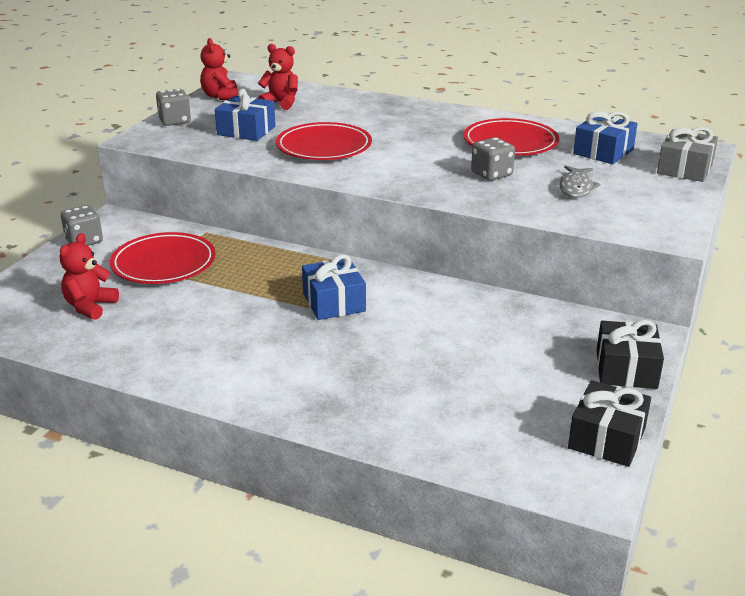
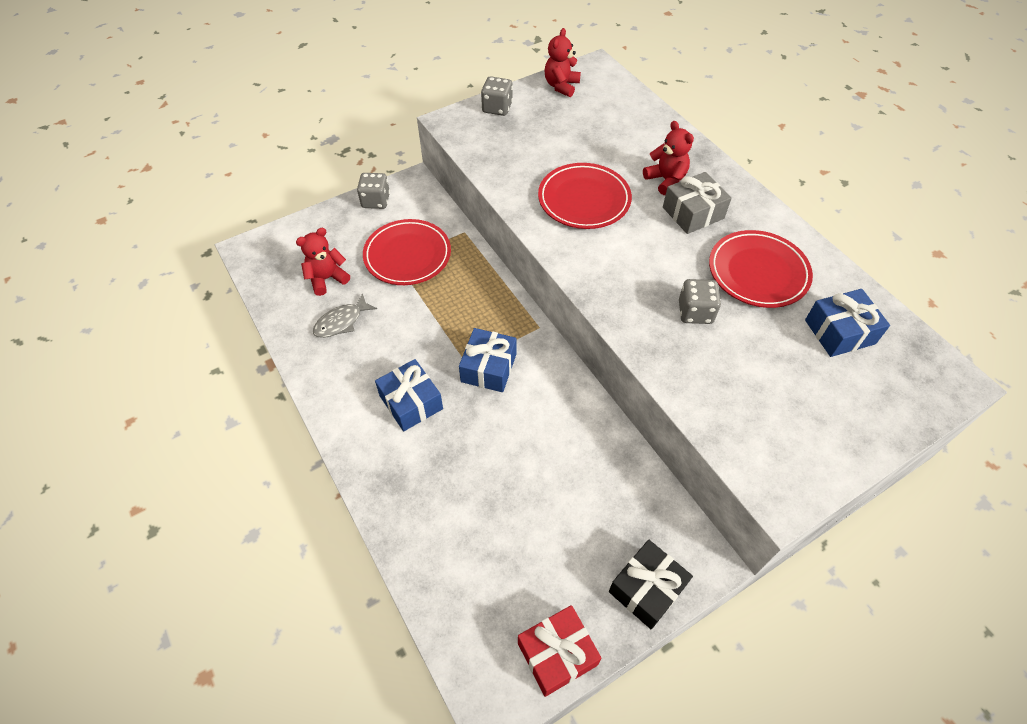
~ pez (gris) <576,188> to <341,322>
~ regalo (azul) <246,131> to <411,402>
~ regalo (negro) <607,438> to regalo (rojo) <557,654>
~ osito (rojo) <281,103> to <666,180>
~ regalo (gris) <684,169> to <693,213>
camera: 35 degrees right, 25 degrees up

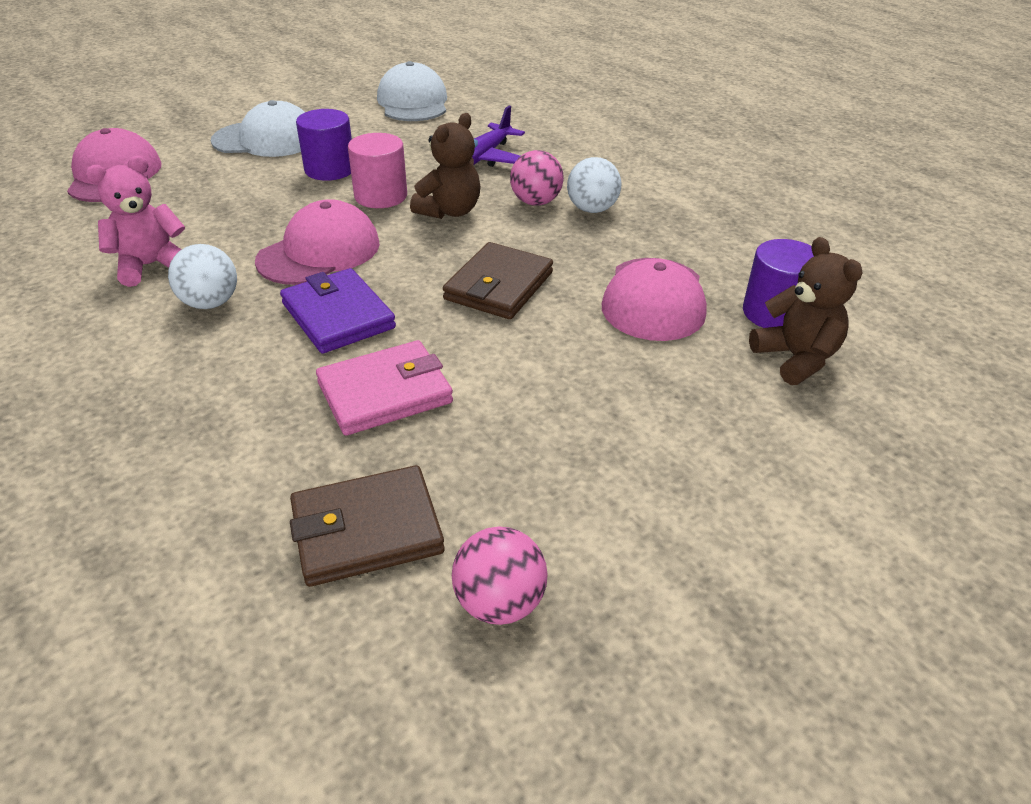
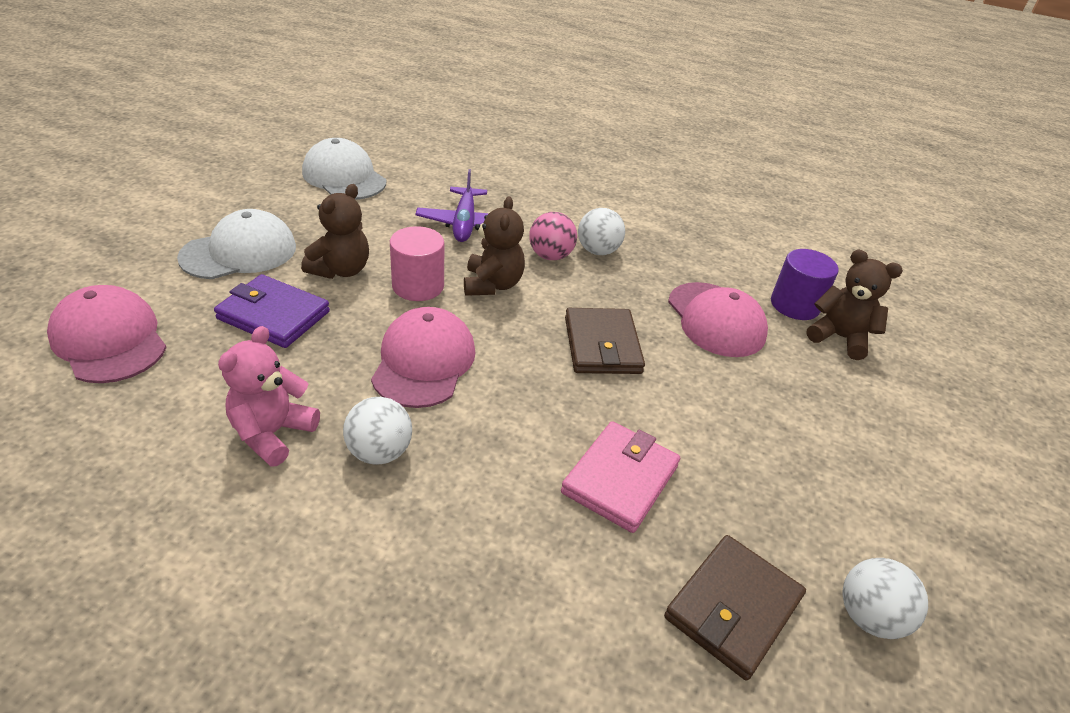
~ cartera (morado) <338,315> to <274,315>
~ cilindro (morado) <330,169> to osito (marrón) <341,270>
~ pelota (rosa) <499,602> to pelota (blanco) <869,617>
camera: 35 degrees left, 0 degrees up

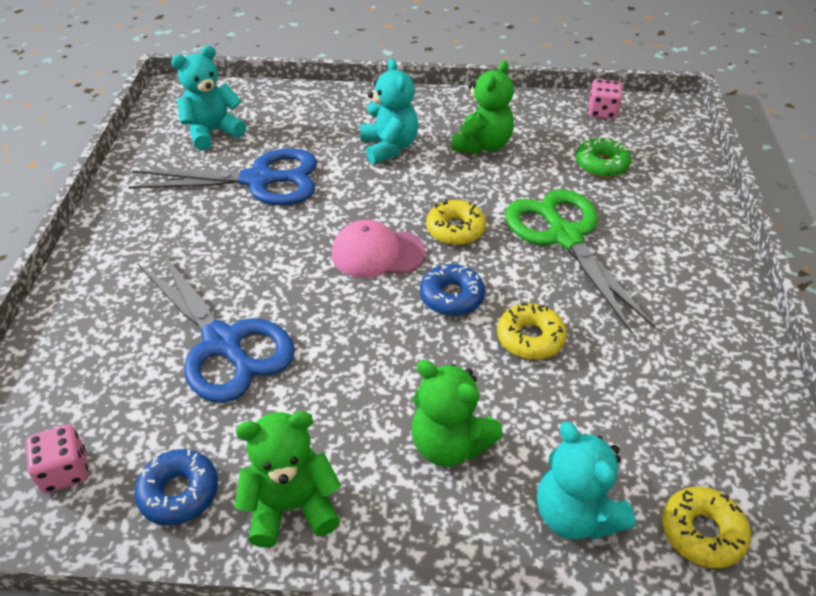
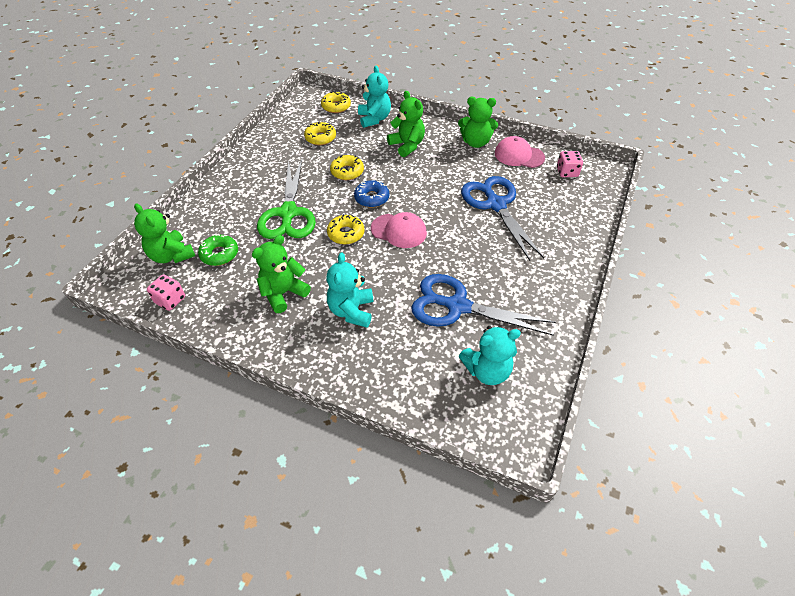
+ osito (verde) <171,255>
+ rosquilla (amarillo) <320,138>
~ rosquilla (azul) <179,492> to gorra (rosa) <519,155>
camera: 160 degrees left, 5 degrees up

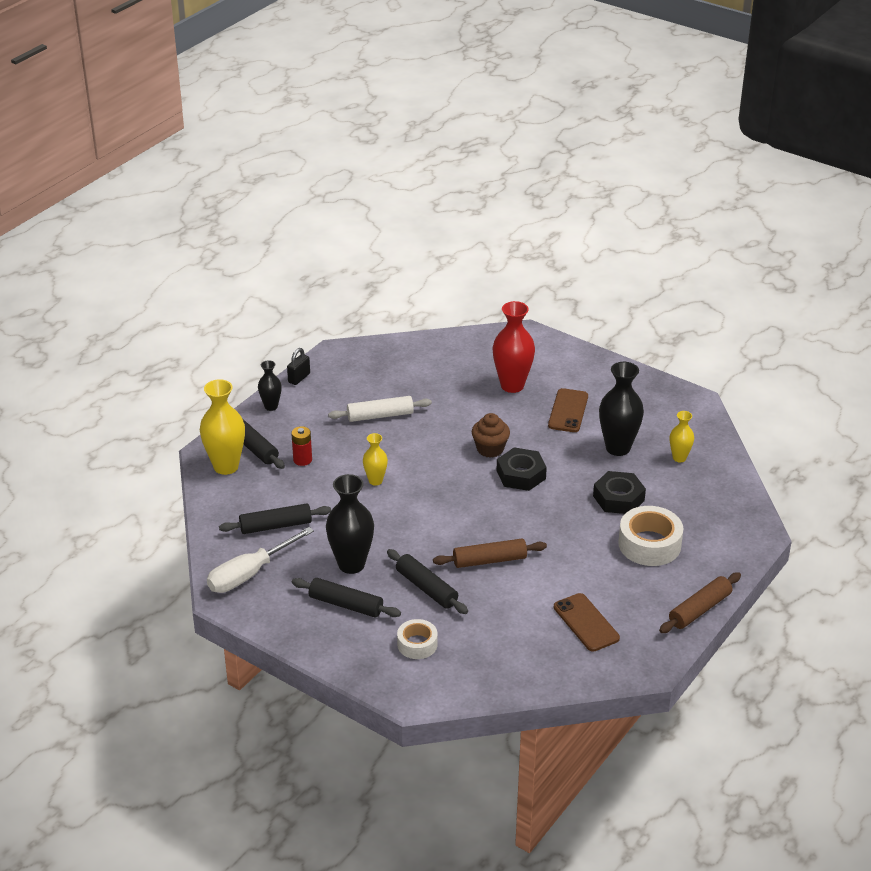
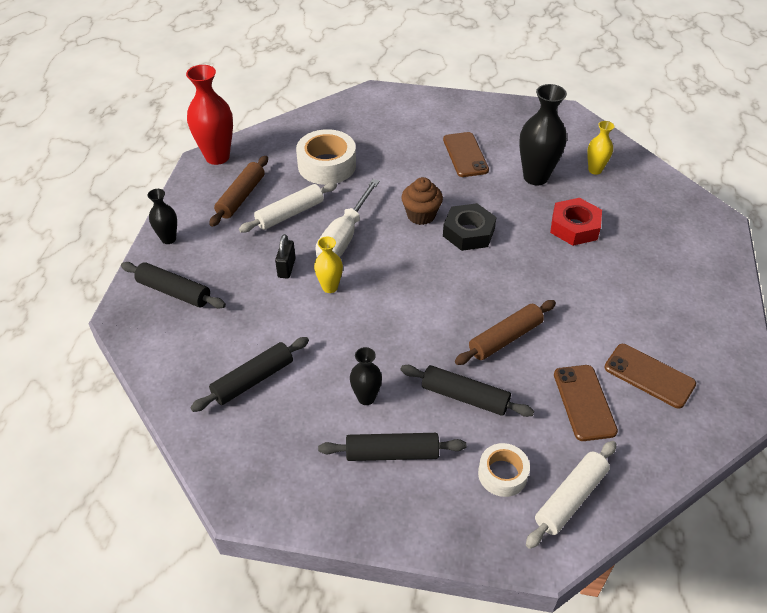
~ florero (rojo) <512,385> to <217,157>
~ rodillo (marrón) <700,609> to <241,197>
~ candado (negro) <299,378> to <286,268>
~ cinta adhesiva (blanco) <649,544> to <327,165>
~ destornillador (blanco) <249,574> to <344,237>
~ florero (negro) <351,564> = <366,398> x0.55
+ rodillo (blanco) <570,498>
~ tuerca (negro) <618,498> to tuerca (rojo) <574,227>
+ móvil (marrón) <584,402>
- florero (amarillo) <226,466>
- pila (rojo) <302,460>
camera: 25 degrees left, 10 degrees up

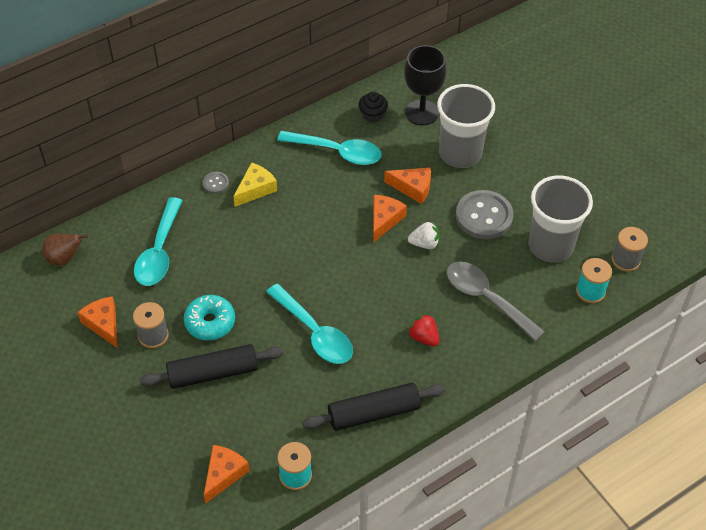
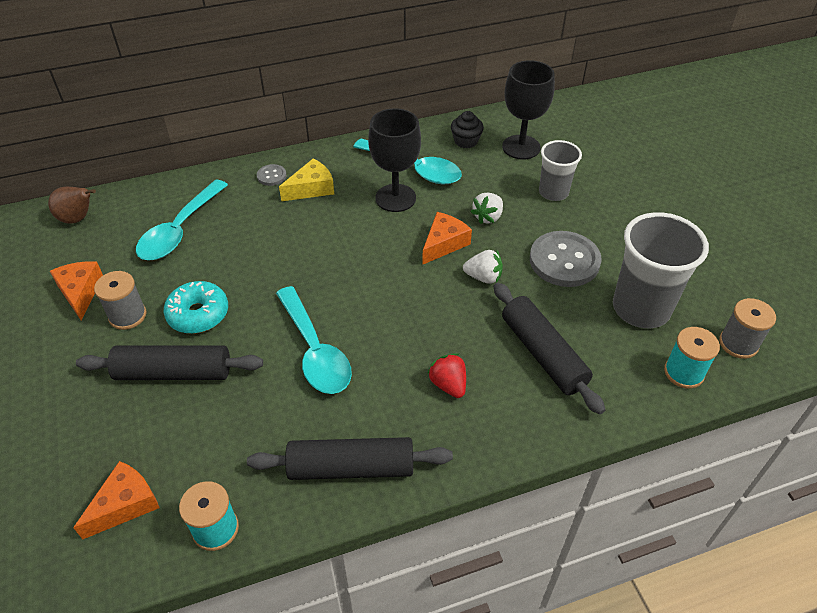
+ copa (negro) <395,198>
~ queso (naranja) <413,188> to fresa (blanco) <488,217>
~ cuchara (gris) <486,298> to rodillo (negro) <543,354>
~ vaso (gris) <460,153> = <553,192> x0.60
camera: 15 degrees right, 5 degrees down

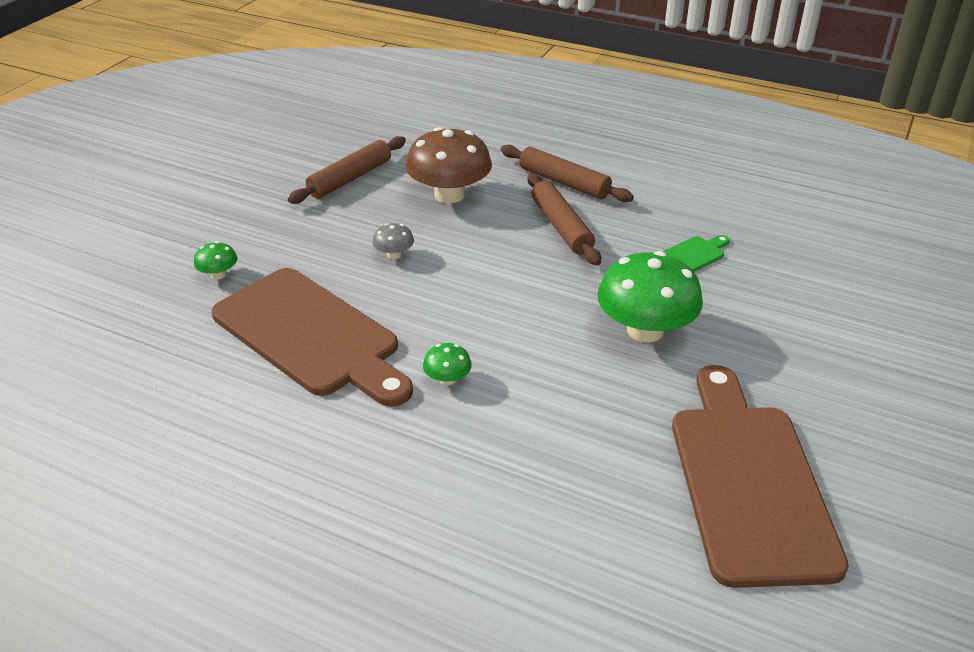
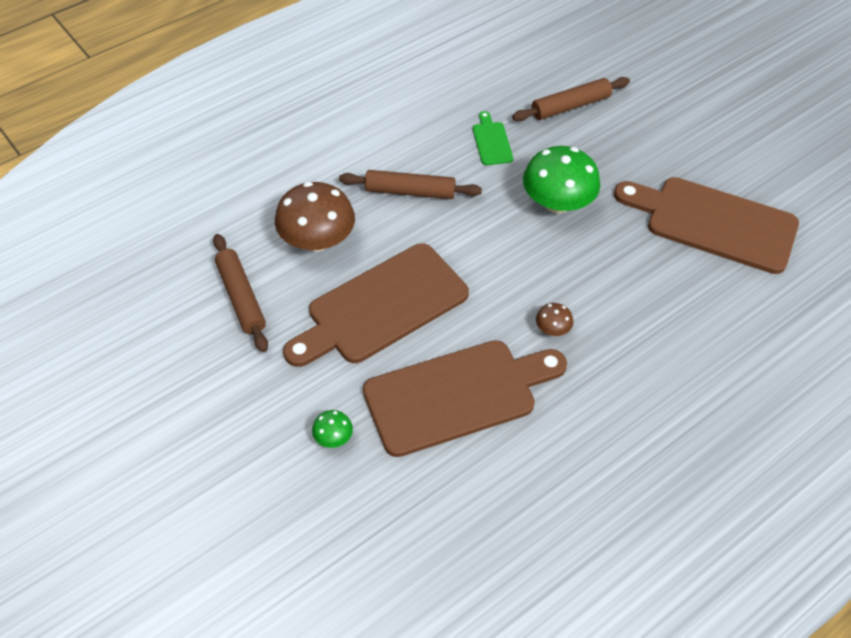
~ seta (gris) <394,254> to tabla de cortar (marrón) <381,307>
~ rodillo (marrón) <564,182> to <570,106>
~ seta (verde) <447,379> to seta (marrón) <552,329>
camera: 65 degrees left, 15 degrees up

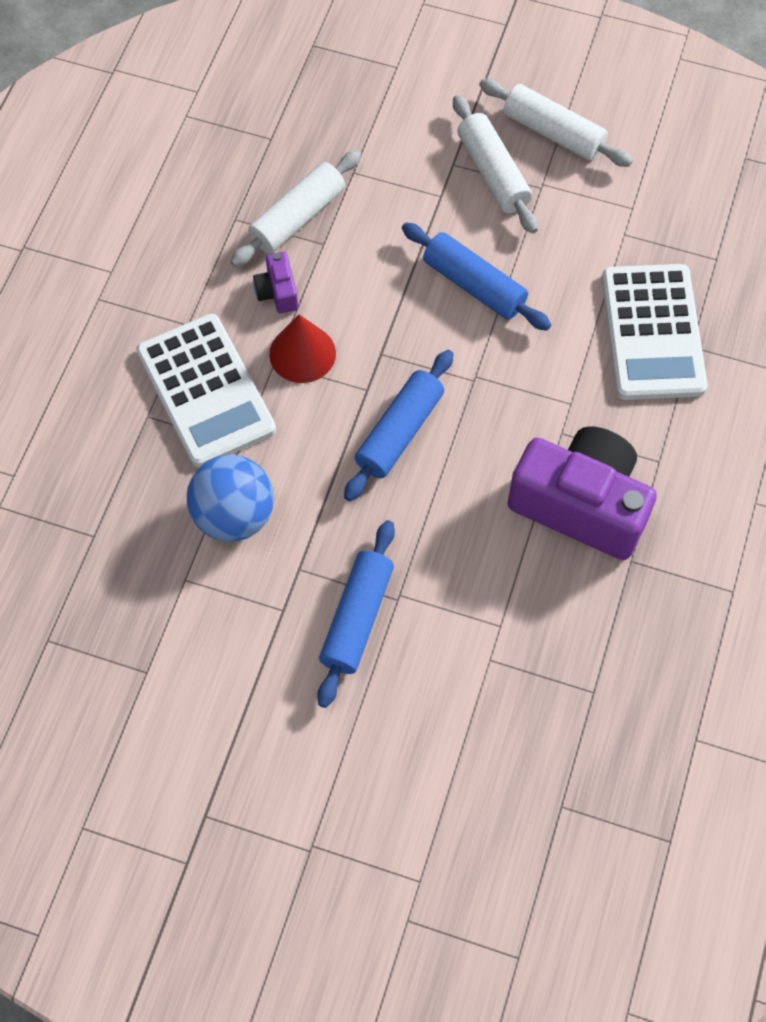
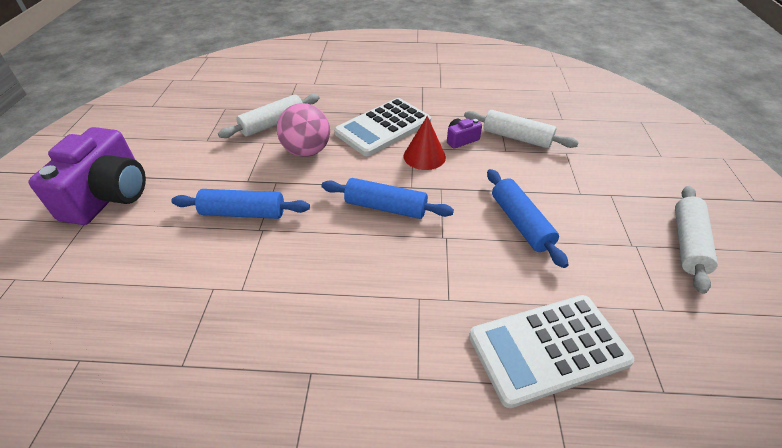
~ cámara (morado) <581,504> to <109,196>
~ rodillo (blanco) <492,173> to <273,124>
~ pelota (azul) <234,515> to pelota (rosa) <307,151>
~ rodillo (azul) <474,285> = <520,223> 45 degrees counterclockwise
camera: 75 degrees right, 20 degrees down

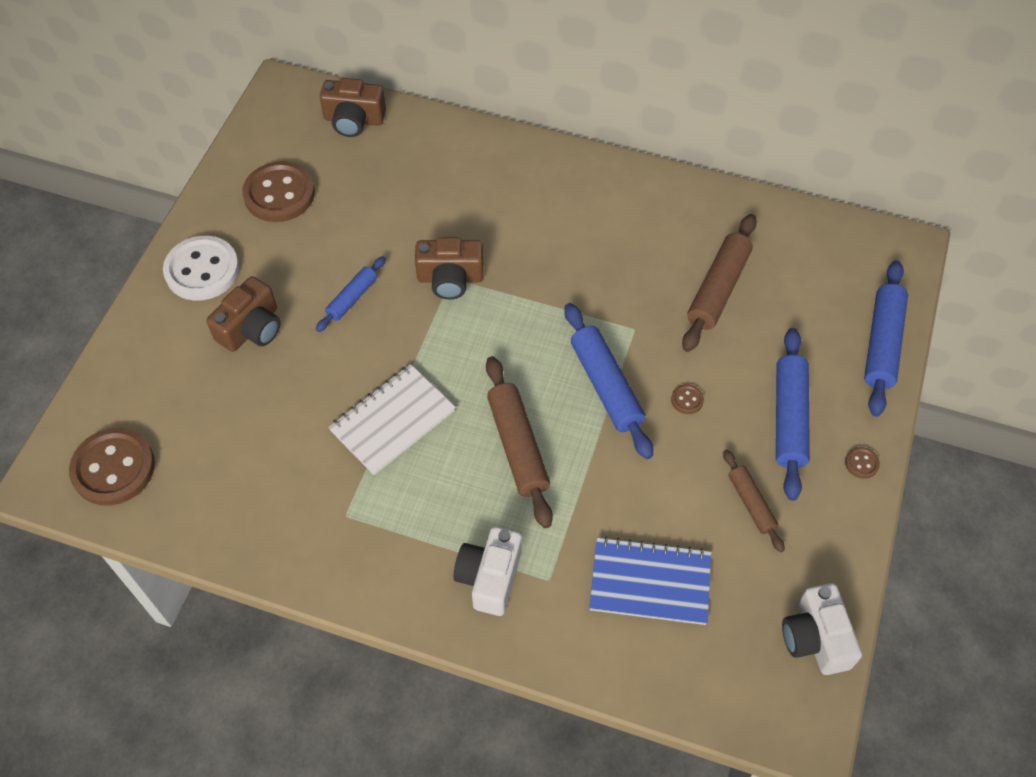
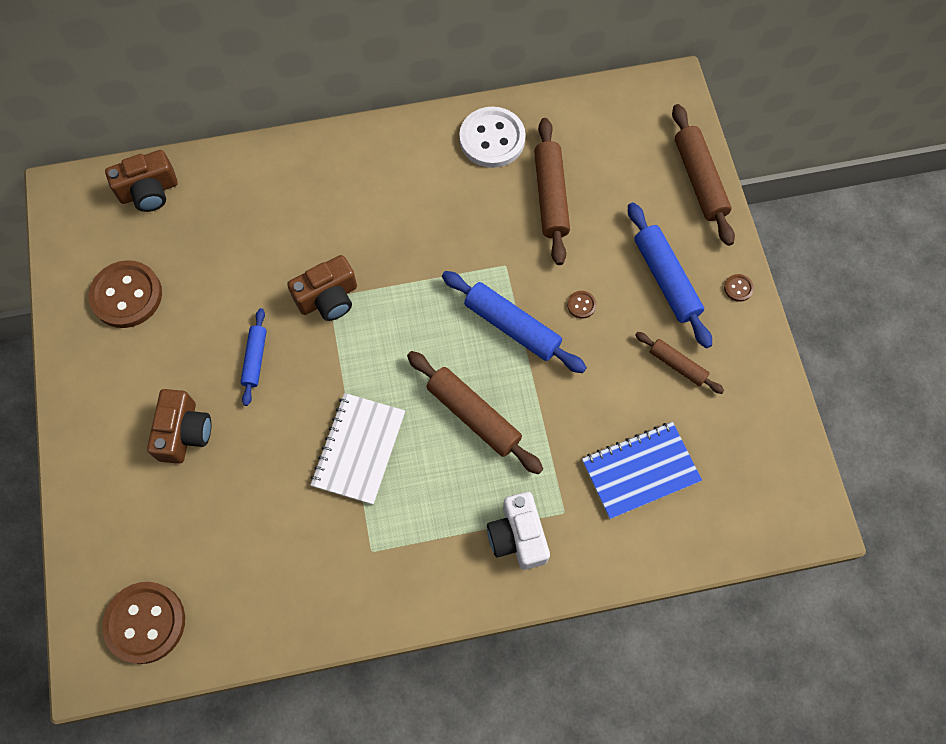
~ botón (blanco) <202,270> to <492,139>
~ rodillo (azul) <882,343> to rodillo (marrón) <699,180>
- cámara (blanco) <815,638>
camera: 30 degrees left, 10 degrees up

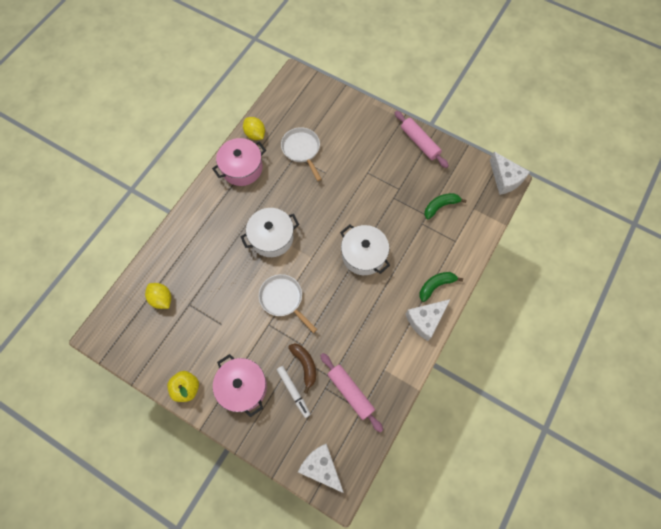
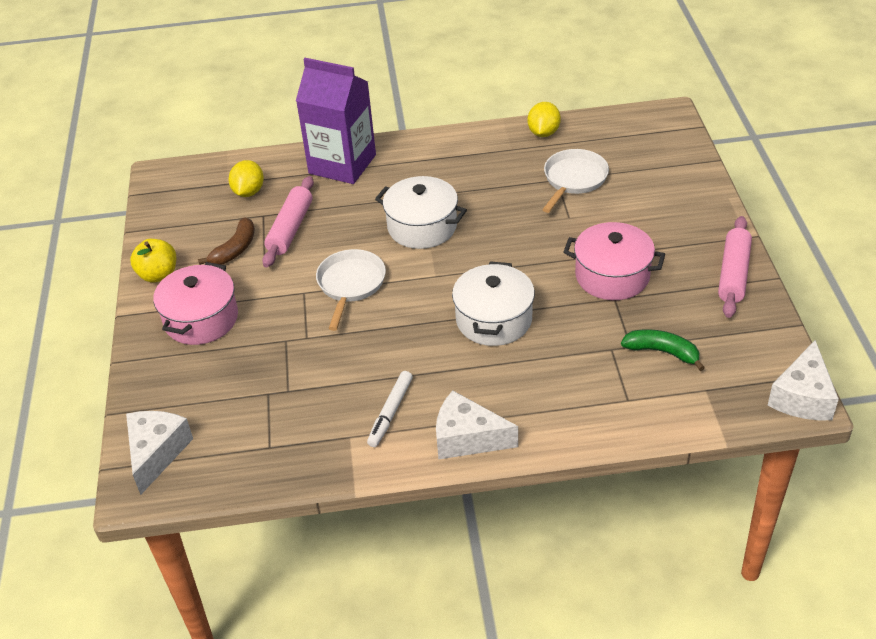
~ plátano (marrón) <305,365> to <235,249>
~ rodillo (rosa) <350,392> to <290,229>
+ cartón de leche (morado) <342,164>
~ rotulador (blanco) <293,391> to <390,413>
~ olla (rosa) <242,168> to <612,276>
- plátano (verde) <436,285>
camera: 55 degrees right, 25 degrees down

